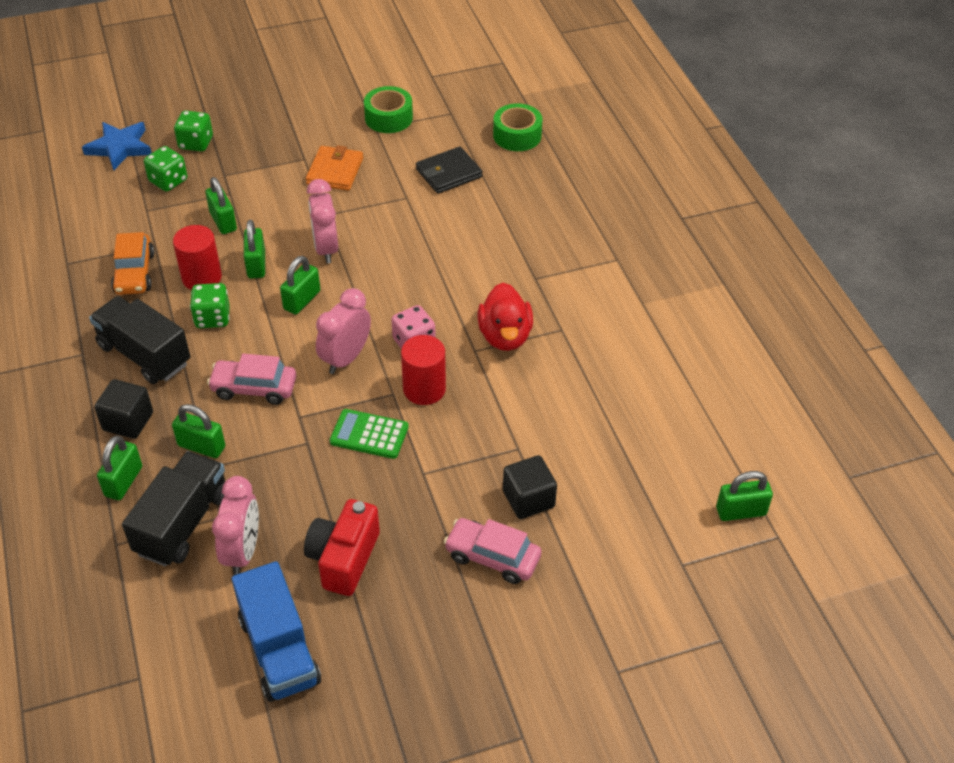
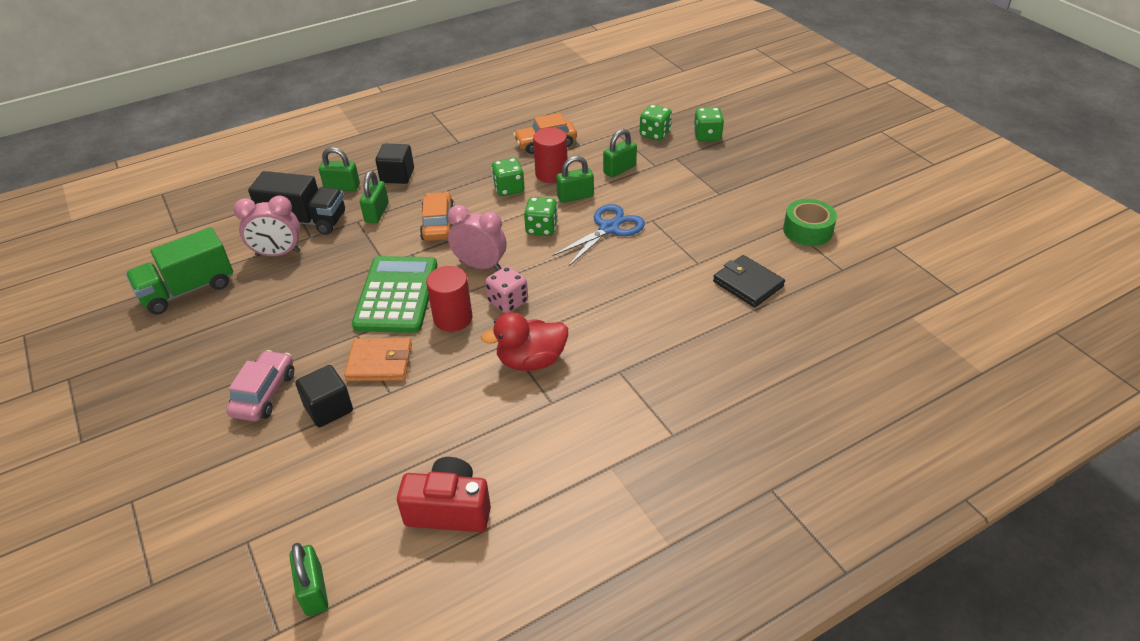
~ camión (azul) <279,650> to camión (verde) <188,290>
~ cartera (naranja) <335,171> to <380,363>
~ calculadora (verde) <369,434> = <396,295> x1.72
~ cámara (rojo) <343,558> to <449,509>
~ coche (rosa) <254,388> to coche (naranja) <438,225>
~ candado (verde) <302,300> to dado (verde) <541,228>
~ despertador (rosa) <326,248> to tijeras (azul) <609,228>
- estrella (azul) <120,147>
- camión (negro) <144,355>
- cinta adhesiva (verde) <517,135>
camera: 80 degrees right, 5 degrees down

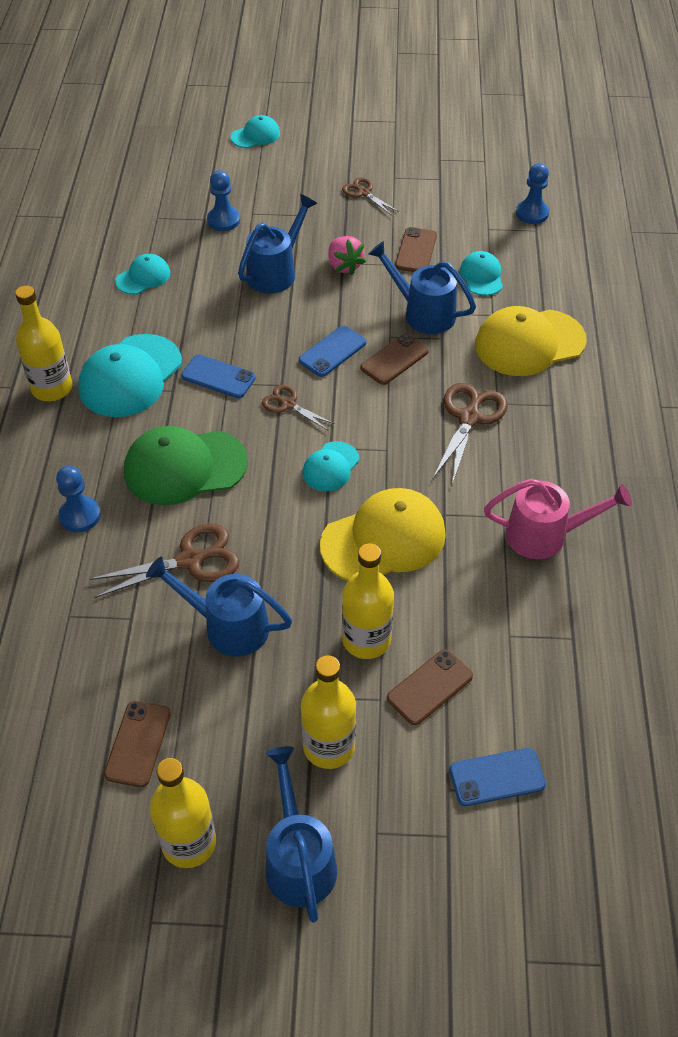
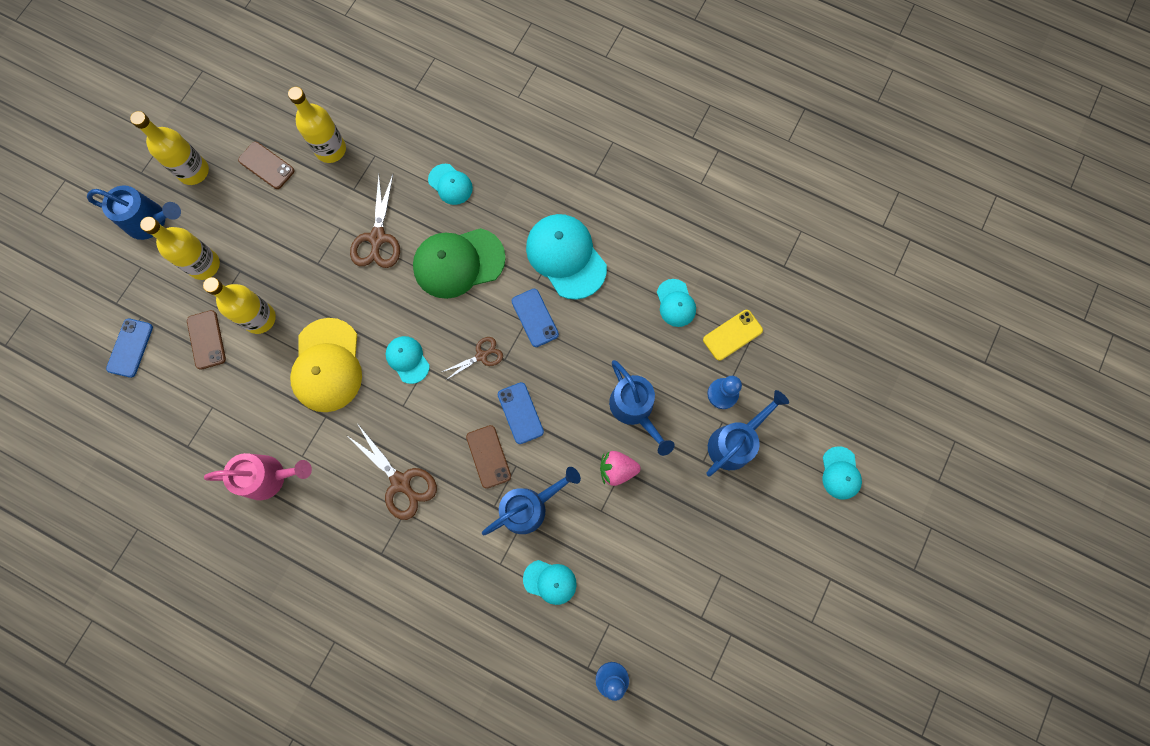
~ regadera (rosa) <546,535> = <270,477> 120 degrees counterclockwise
~ botella (amarillo) <52,388> to <331,149>
~ gorra (verde) <184,467> = <458,263> 120 degrees counterclockwise
~ peón (azul) <80,515> to gorra (turquesa) <450,184>
~ móvil (azul) <218,377> = <535,318> 75 degrees counterclockwise
+ móvil (amarillo) <732,335>
~ regadera (azul) <227,626> to <735,441>
- tijeras (marrón) <364,193>
- móvil (marrón) <416,251>
- gorra (amarillo) <529,343>
camera: 115 degrees right, 25 degrees up

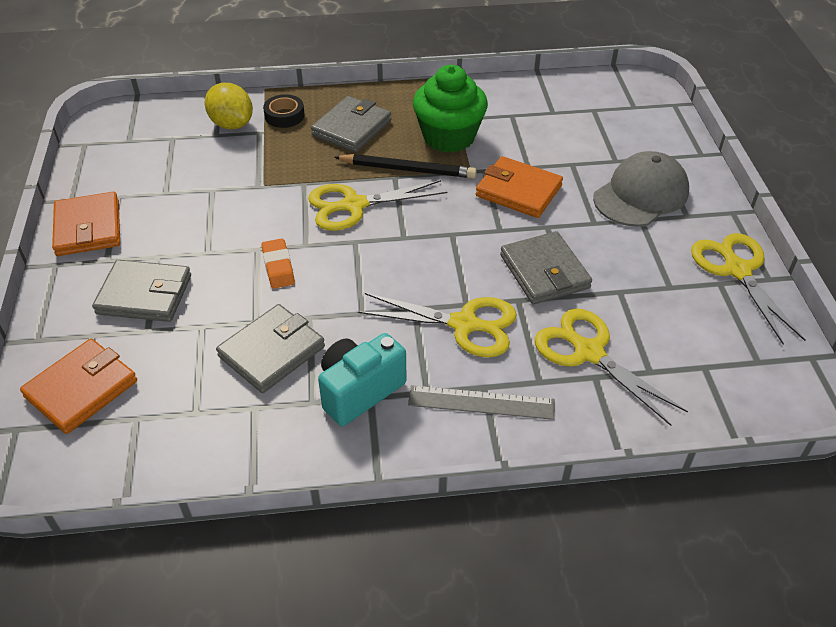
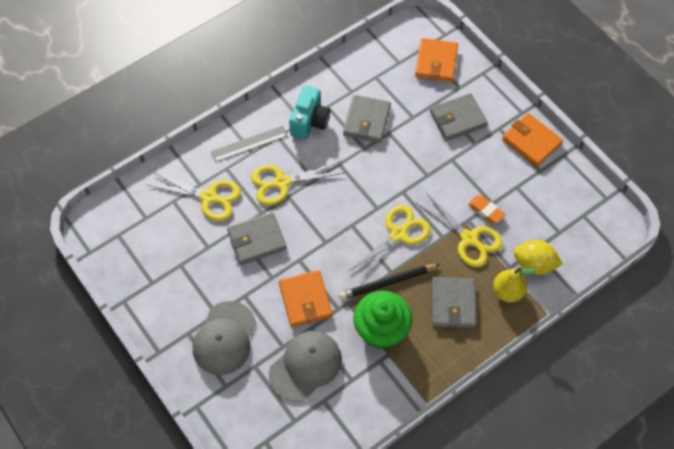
~ cartera (gris) <544,272> = <257,240> 60 degrees counterclockwise
+ gorra (gris) <305,366>
~ cartera (naranja) <518,191> = <305,300> 75 degrees clockwise
~ tijeras (amarillo) <737,270> to <469,239>
~ goma de borrar (naranja) <278,267> to <486,211>
~ cinta adhesiva (negro) <284,116> to pera (amarillo) <508,292>
camera: 150 degrees right, 15 degrees up

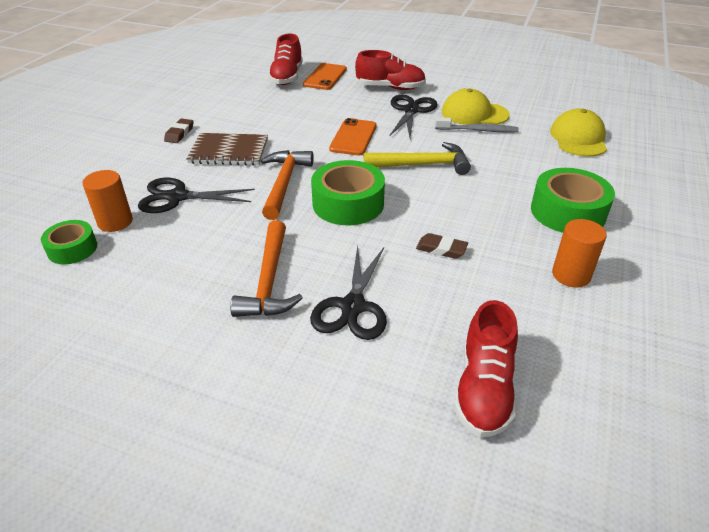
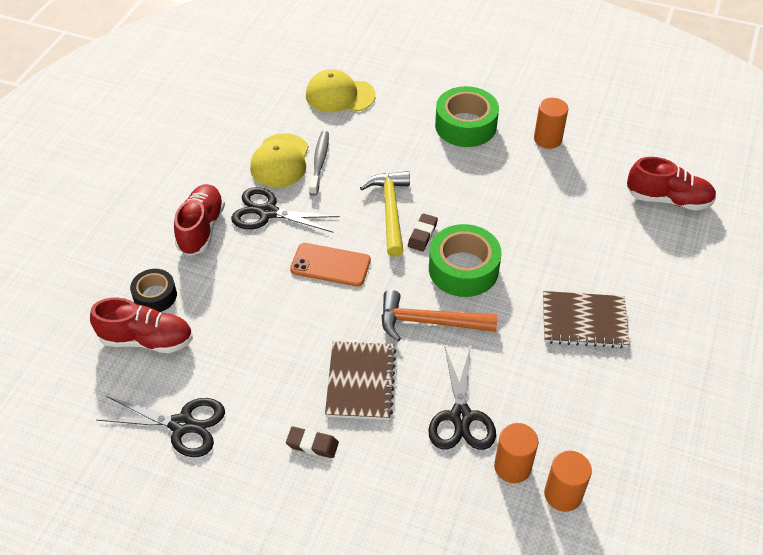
~ tijeras (negro) <353,307> to <182,425>
~ móvil (naranja) <325,77> to cinta adhesiva (negro) <155,296>
~ goma de borrar (marrón) <441,249> to <422,234>
~ martillo (naranja) <269,280> to cuaderno (marrón) <584,321>
~ cinta adhesiva (verde) <72,249> to cilindro (naranja) <563,494>
camera: 90 degrees left, 10 degrees up

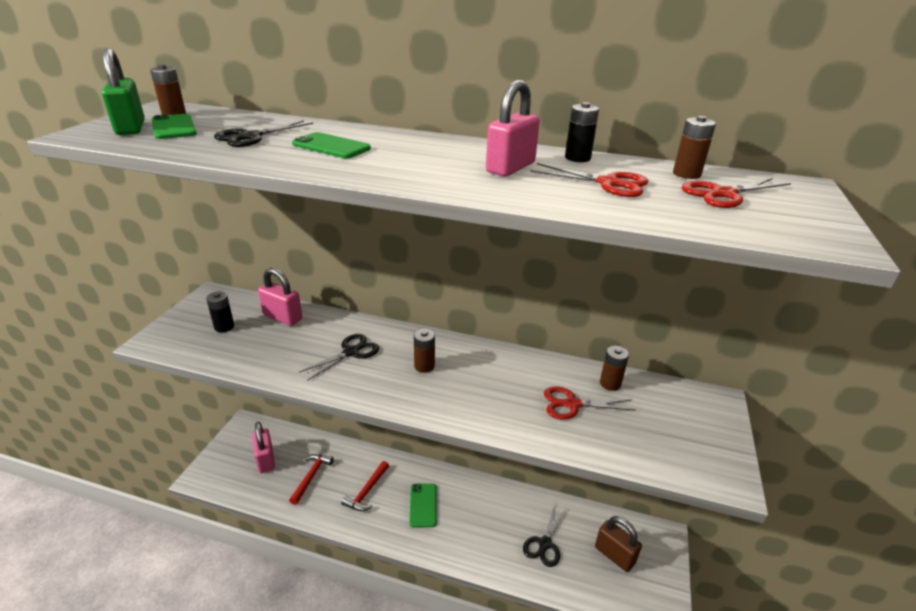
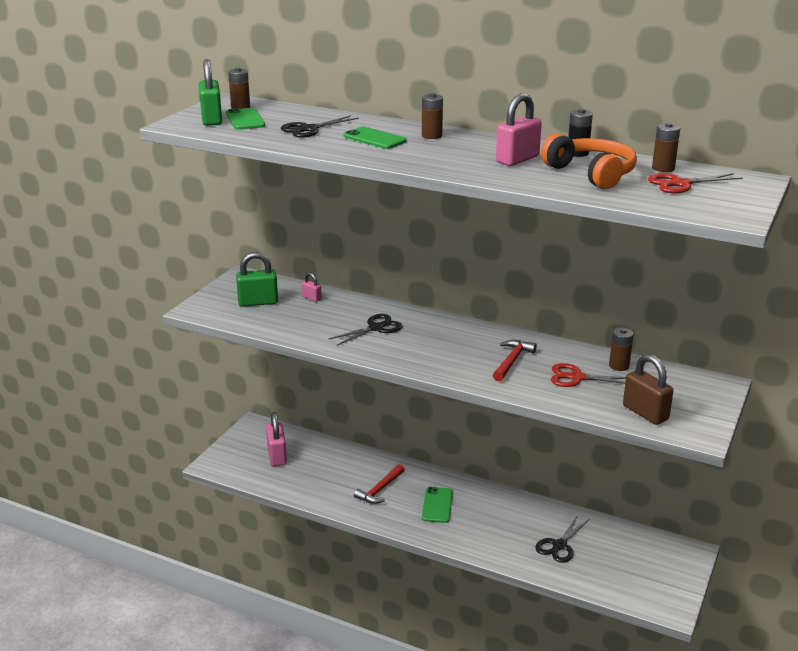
~ pila (negro) <224,327> to candado (verde) <258,302>
~ candado (rosa) <283,317> = <311,298> x0.51
~ pila (marrón) <424,366> to <431,136>
~ martillo (rojo) <311,476> to <512,361>
~ tijeras (rojo) <608,183> to auriculares (naranja) <591,173>
~ candado (marrón) <614,555> to <645,413>
camera: 10 degrees right, 5 degrees down

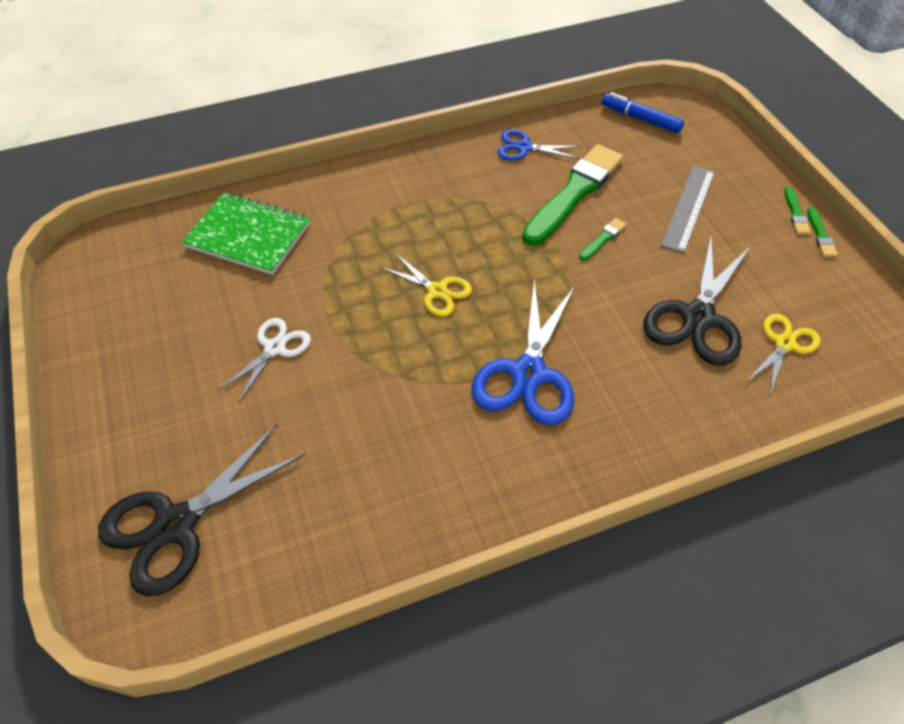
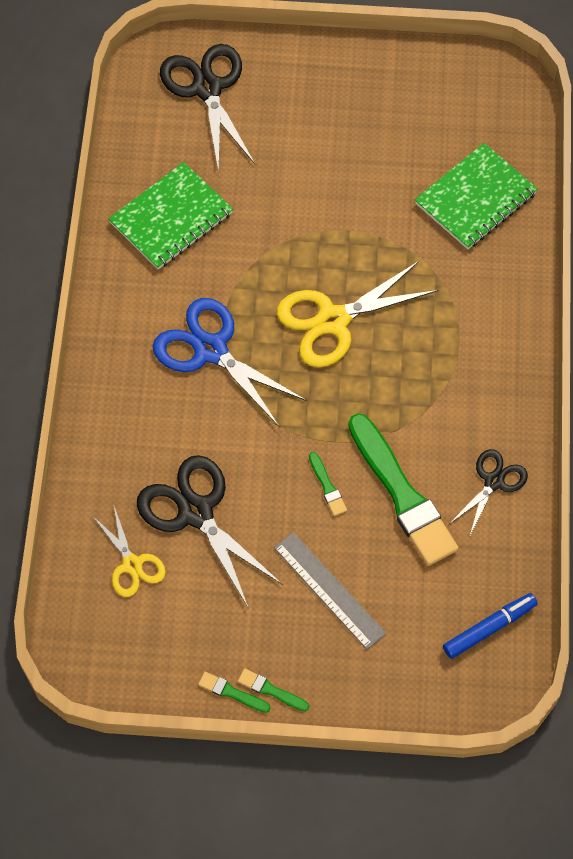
+ cuaderno (verde) <171,218>
~ tijeras (amarillo) <437,291> = <333,320> x1.73
~ tijeras (azul) <524,147> to tijeras (negro) <494,482>
- tijeras (blanco) <275,348>
camera: 115 degrees right, 10 degrees up

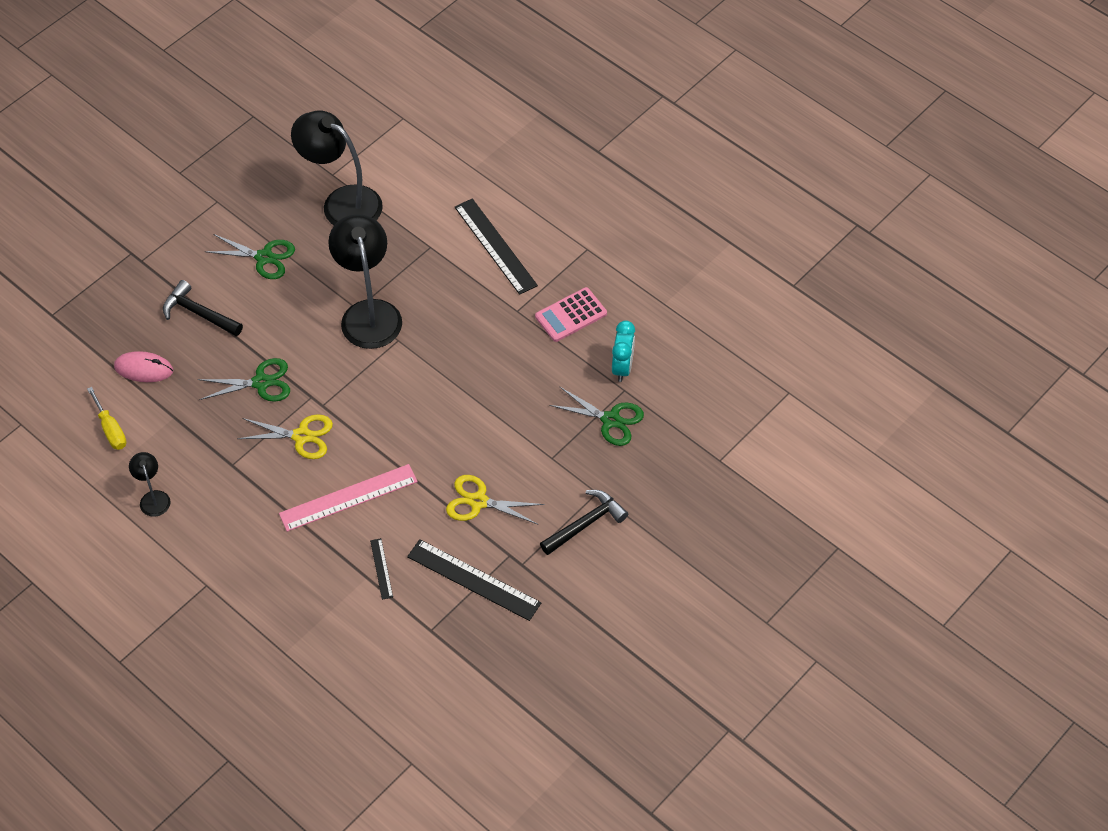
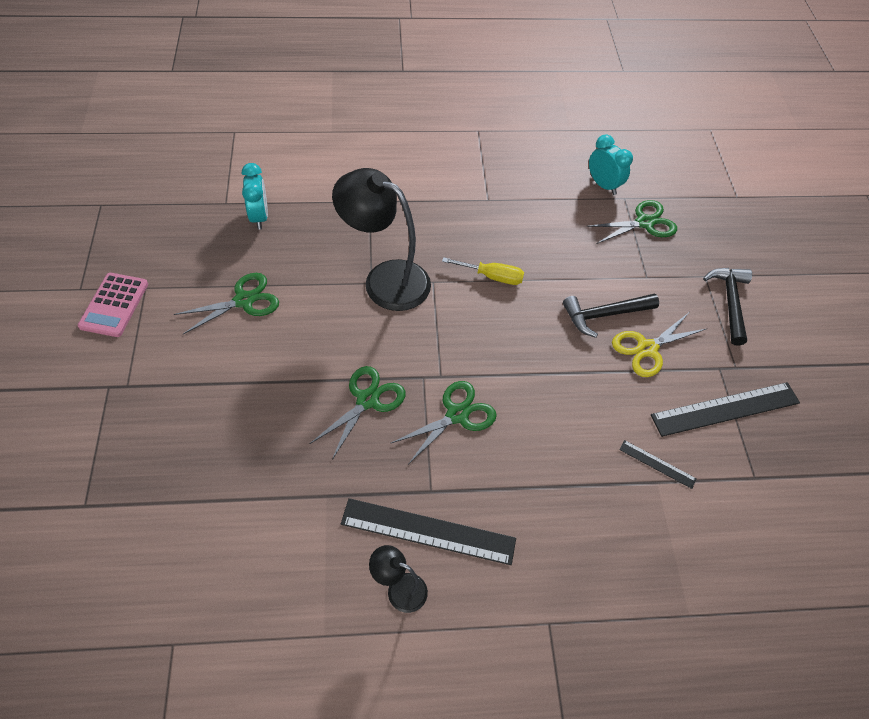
~ calculadora (rosa) <571,315> to <114,305>
~ lámpara (negro) <342,202> to despertador (turquesa) <259,217>
~ regla (negro) <495,246> to <428,531>
~ tijeras (amarillo) <301,436> to tijeras (verde) <457,415>
~ destornillador (amarillo) <110,429> to <492,277>
~ martillo (negro) <199,313> to <604,315>
- ratón (rosa) <143,369>
- regla (rosa) <348,498>
camera: 50 degrees left, 0 degrees up

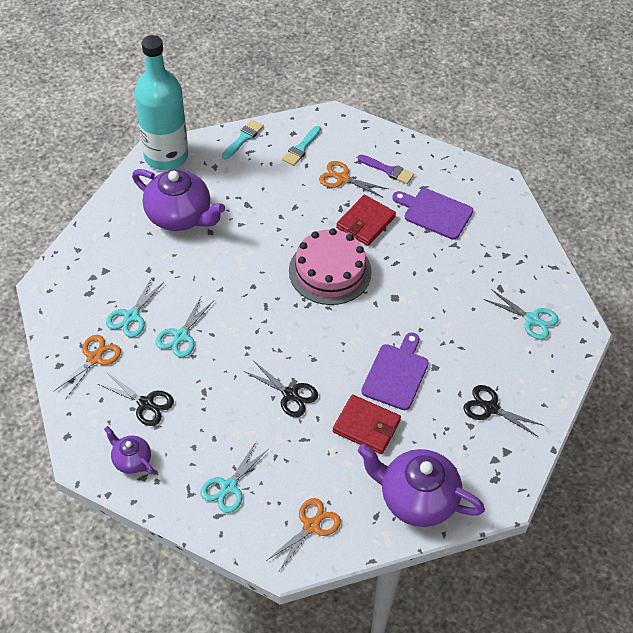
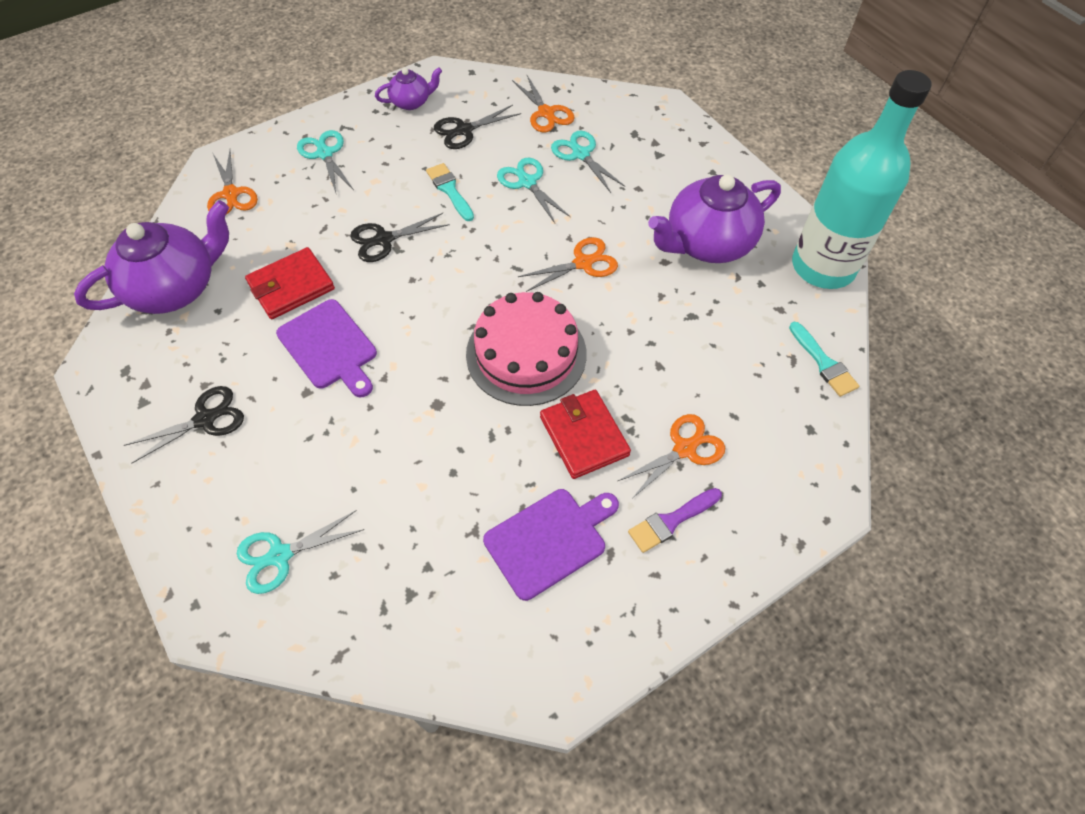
~ pincel (turquesa) <301,148> to <449,190>
+ tijeras (naranja) <583,263>
camera: 120 degrees right, 5 degrees up

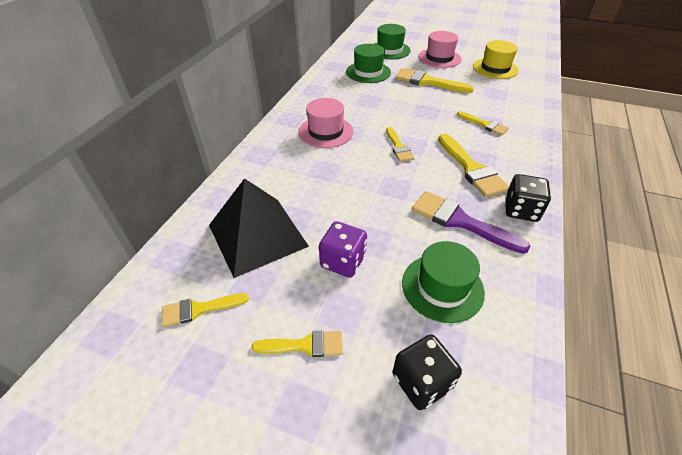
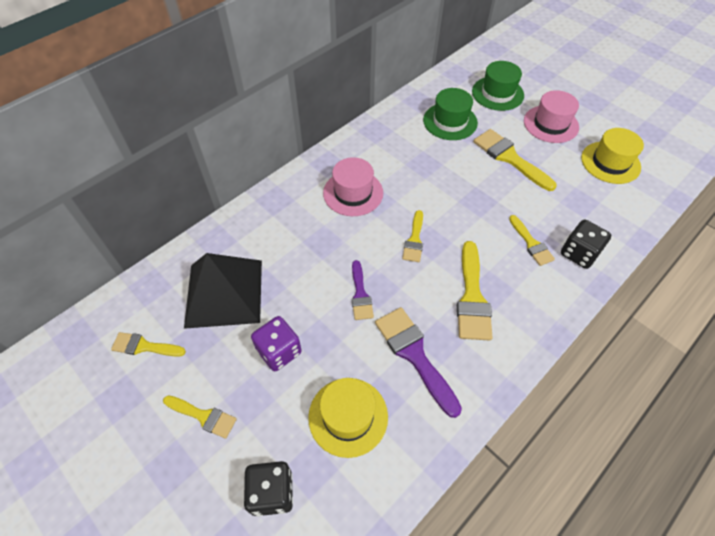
~ sombrero (verde) <442,287> to sombrero (amarillo) <348,416>
+ pincel (morado) <360,294>
~ dado (negro) <521,210> to <579,253>
camera: 25 degrees right, 10 degrees up

